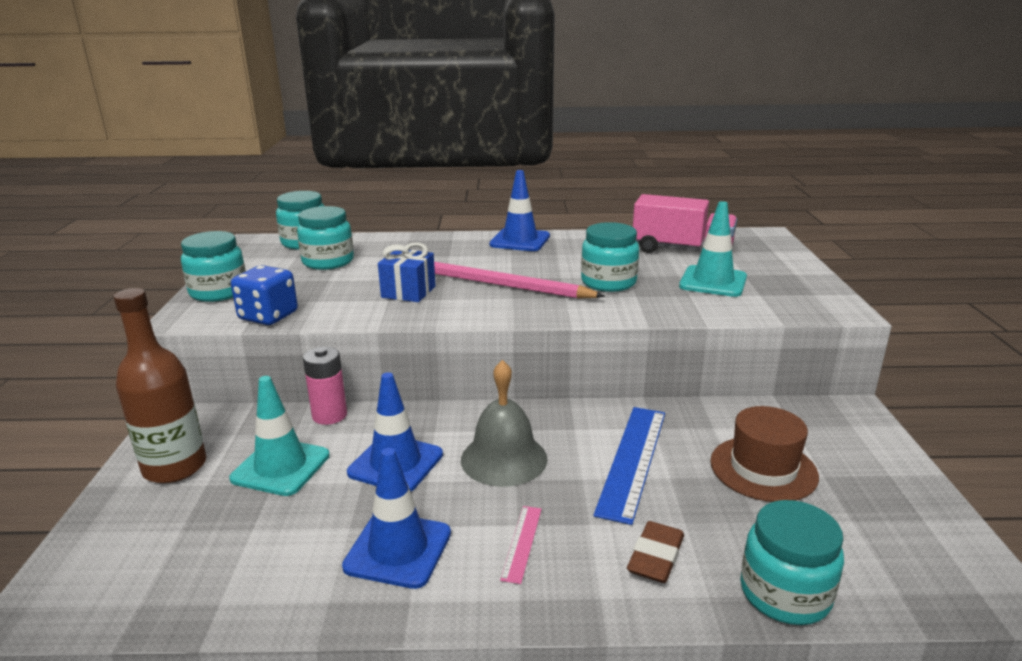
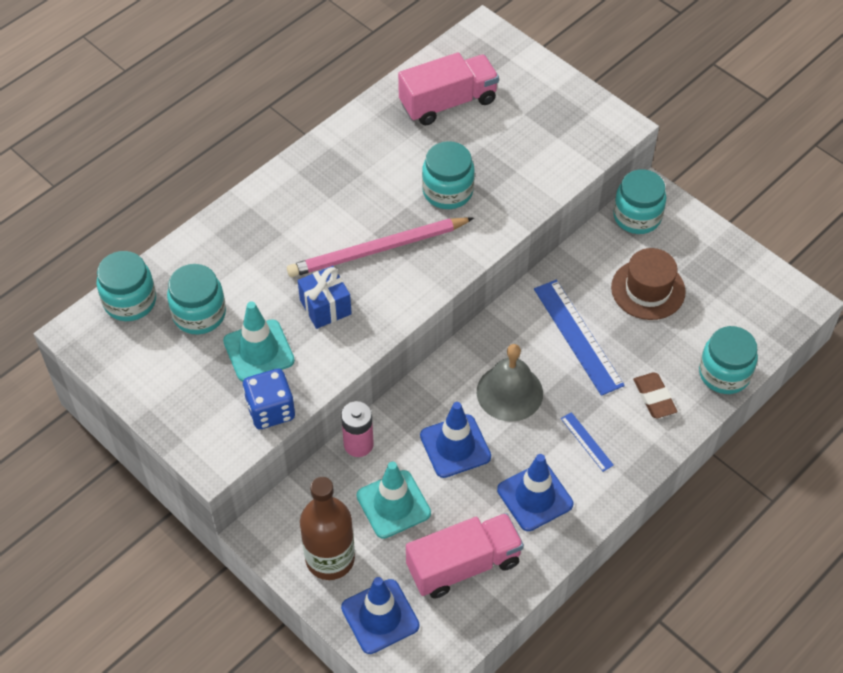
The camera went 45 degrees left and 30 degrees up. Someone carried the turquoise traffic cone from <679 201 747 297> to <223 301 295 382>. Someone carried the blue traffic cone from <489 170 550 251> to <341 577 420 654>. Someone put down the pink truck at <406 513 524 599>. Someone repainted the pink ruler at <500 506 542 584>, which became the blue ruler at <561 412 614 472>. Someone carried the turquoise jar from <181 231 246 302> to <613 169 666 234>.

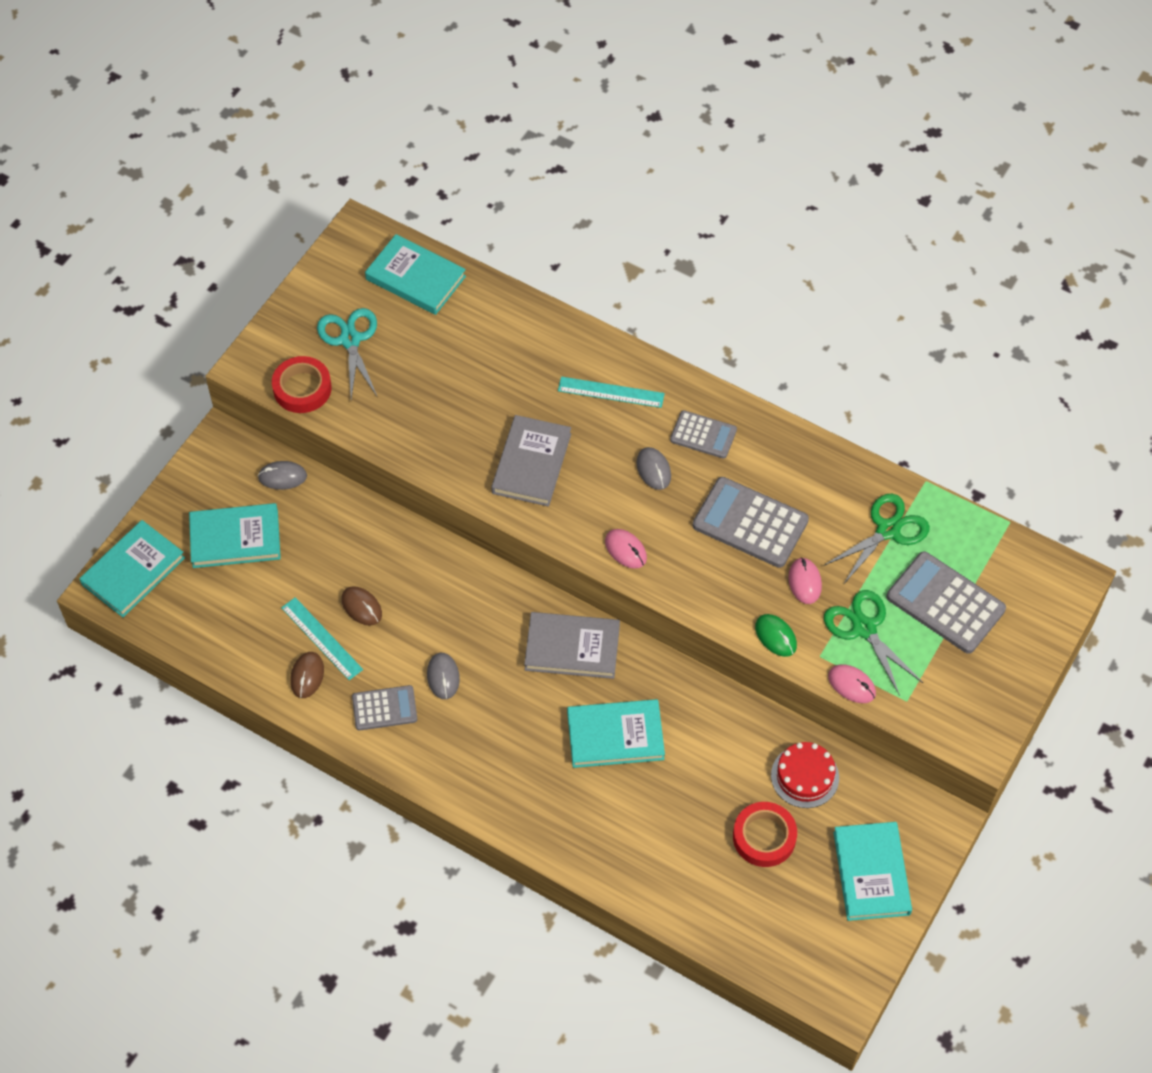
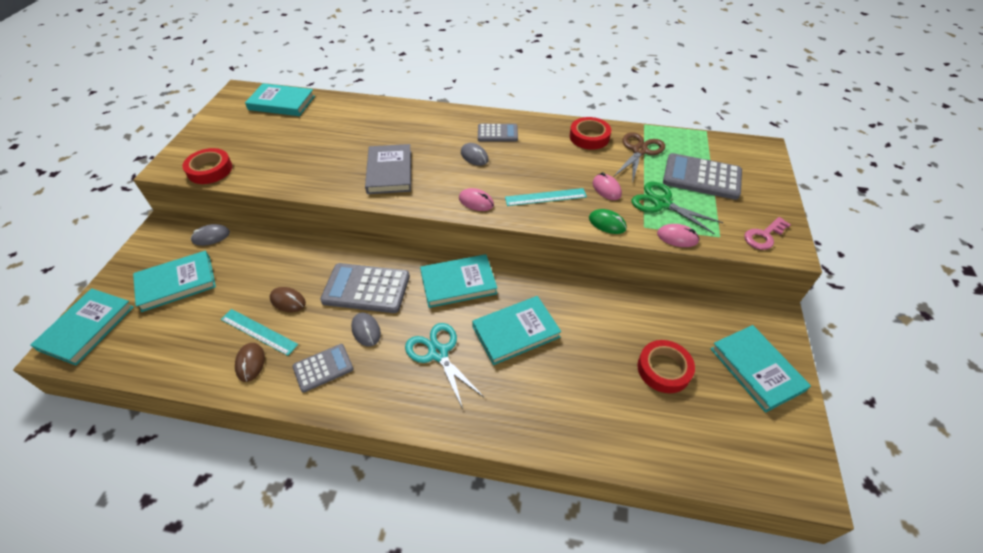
The camera went 20 degrees left and 10 degrees down. Someone carried the grey calculator from <693 477 809 568> to <320 263 410 313>. Someone carried the turquoise scissors from <317 308 377 399> to <405 323 485 409>. Someone repainted the grey book at <524 612 620 679>, which became the turquoise book at <420 254 497 308>. Someone carried the turquoise ruler from <558 377 665 408> to <505 188 587 206>. Someone put down the red tape at <570 117 611 150>. Someone repainted the green scissors at <824 494 930 585>, which became the brown scissors at <614 132 665 184>. Someone put down the pink key at <744 217 791 250>. Someone took away the red cake at <771 742 839 808>.

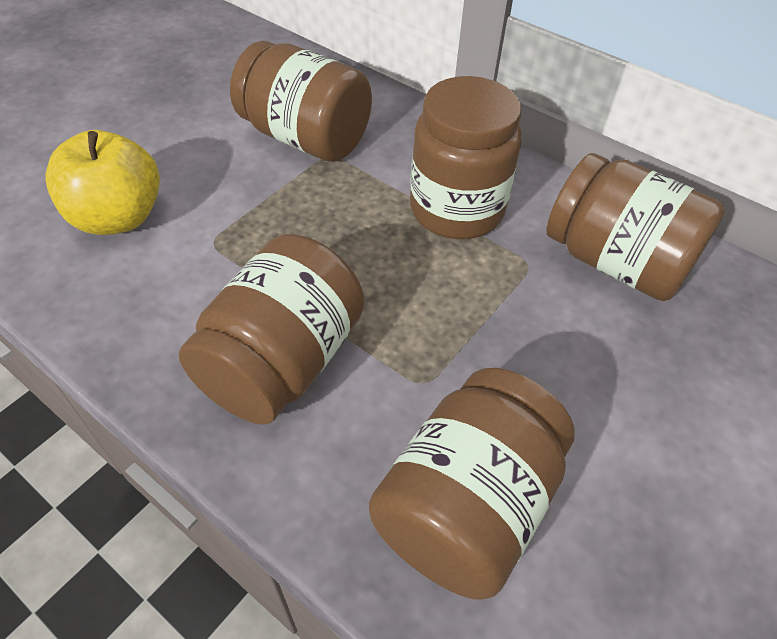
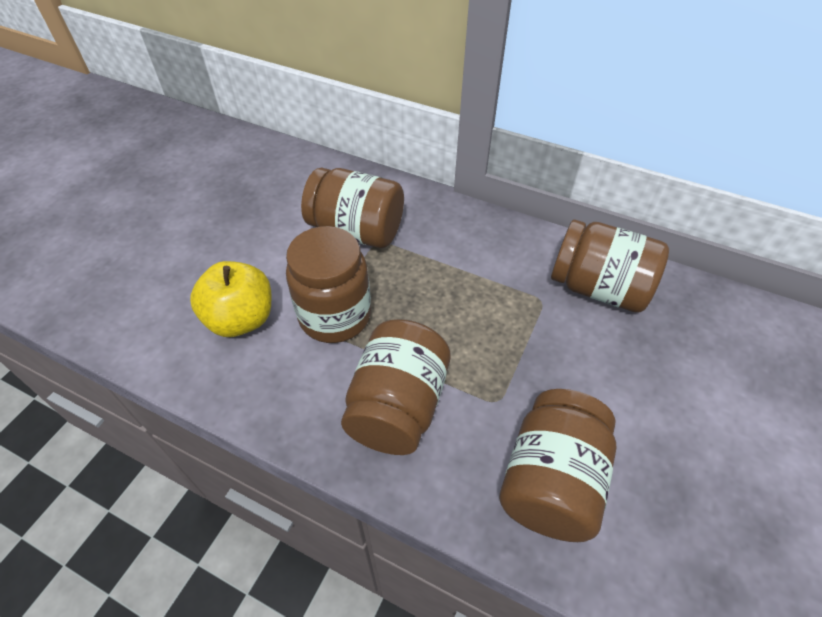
The camera went 10 degrees left and 0 degrees up. Someone carried the brown jar from <410 76 522 239> to <286 226 371 343>.

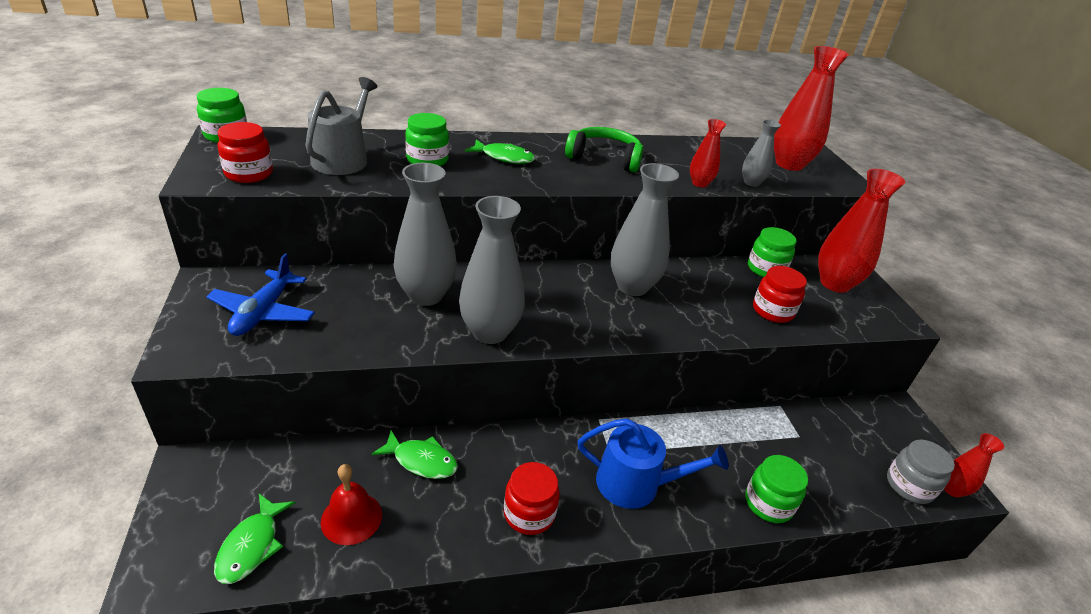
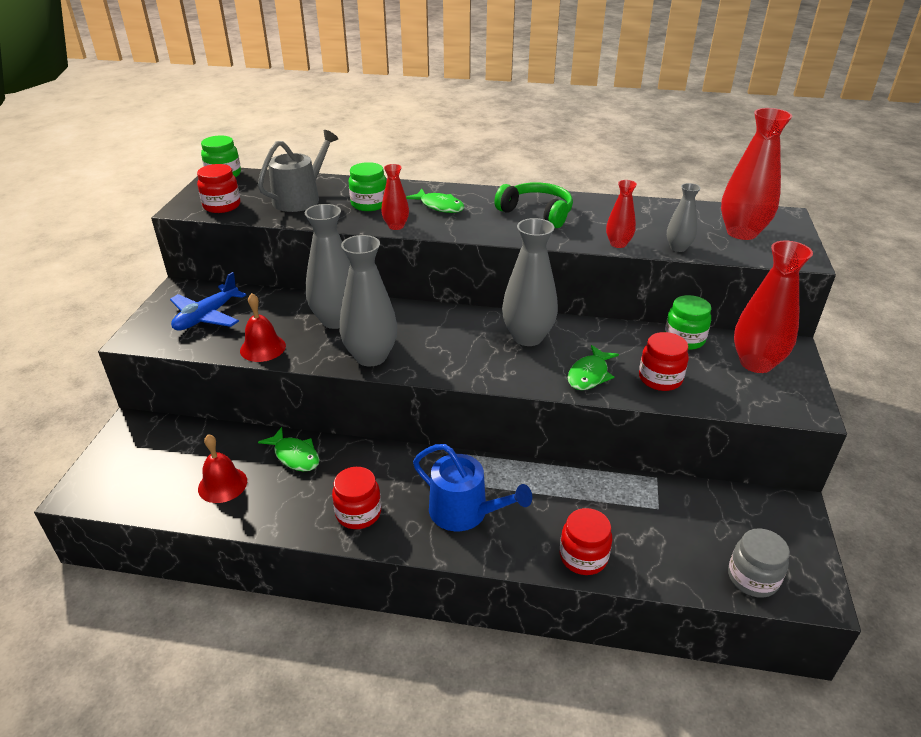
The camera went 25 degrees right and 0 degrees up. Someone put down the red bell at <240 293 286 362>. Someone carried the red vase from <944 433 1004 498> to <381 164 409 230>. Someone repainted the green jar at <746 455 808 523>, which became the red jar at <560 508 612 575>. Someone carried the green fish from <214 494 295 584> to <568 345 619 390>.

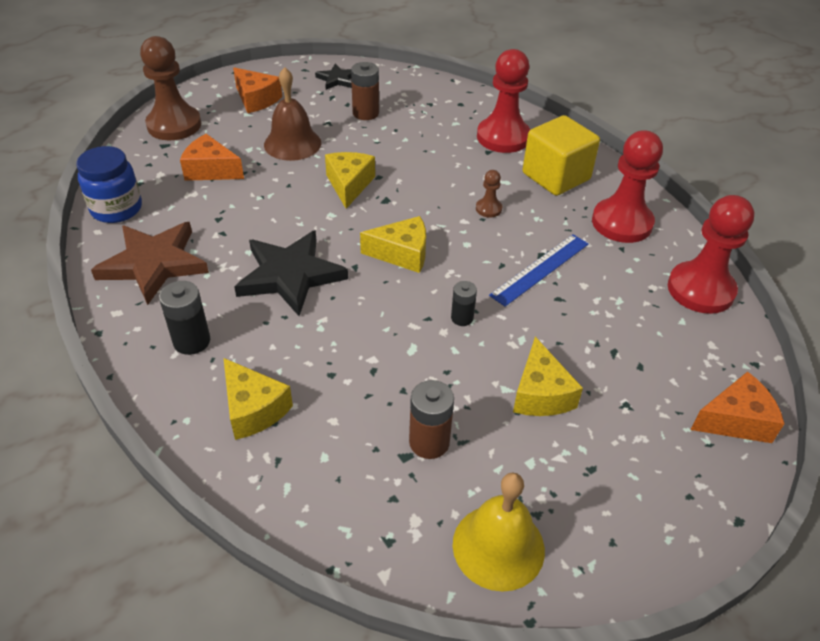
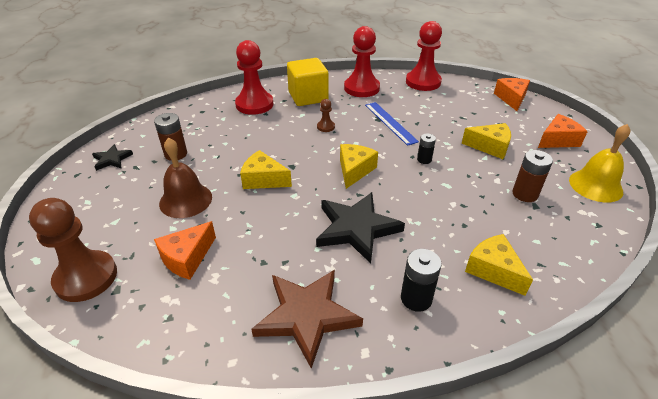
The camera went 70 degrees left and 5 degrees down. Someone rotated the yellow cheese at <223 358 293 440> by 105 degrees counterclockwise. Someone carried the orange cheese from <233 67 282 113> to <538 114 588 148>. Someone took away the blue jar at <76 146 142 223>.

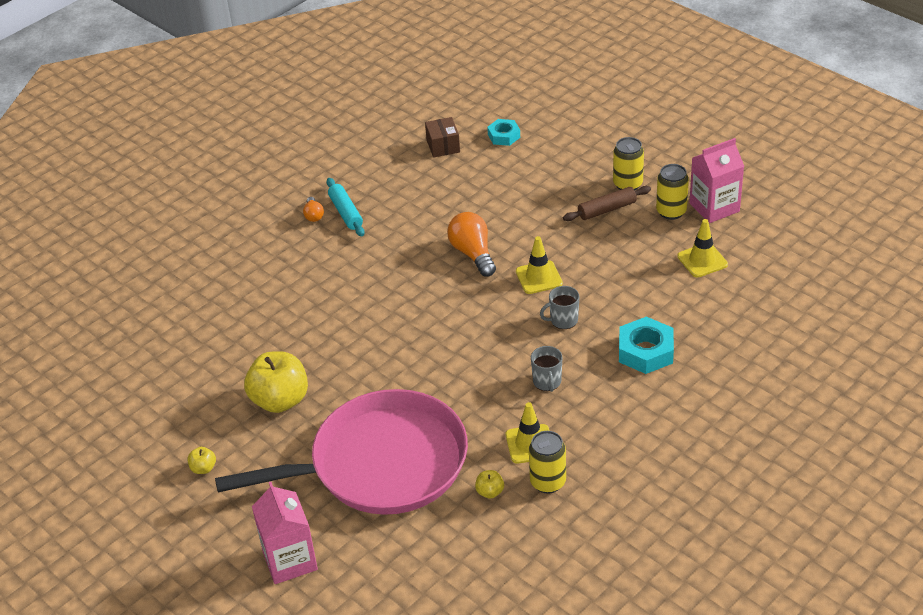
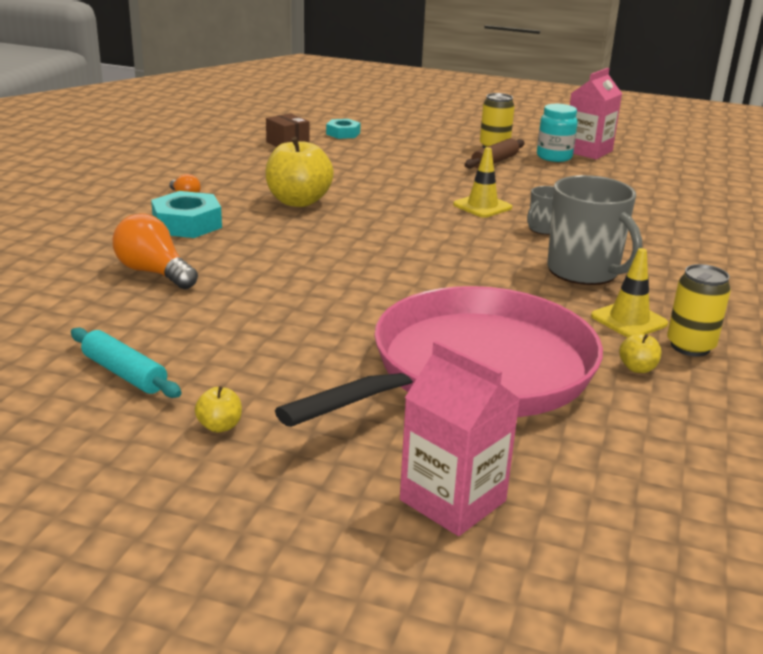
The camera went 30 degrees left and 15 degrees down. Someone carried the turquoise rolling pin from <327 178 365 237> to <71 327 182 398>. Someone carried the orange light bulb from <447 212 496 277> to <113 213 198 289>. Someone carried the turquoise nut from <619 317 674 374> to <151 191 222 238>. Someone carried the yellow apple from <244 351 308 413> to <266 137 334 207>. Someone swapped the yellow can at <656 164 689 220> for the turquoise jar at <537 104 578 162>. Someone scaled the grey mug at <531 346 563 392> by 2.01. Someone took away the yellow traffic cone at <677 219 728 277>.

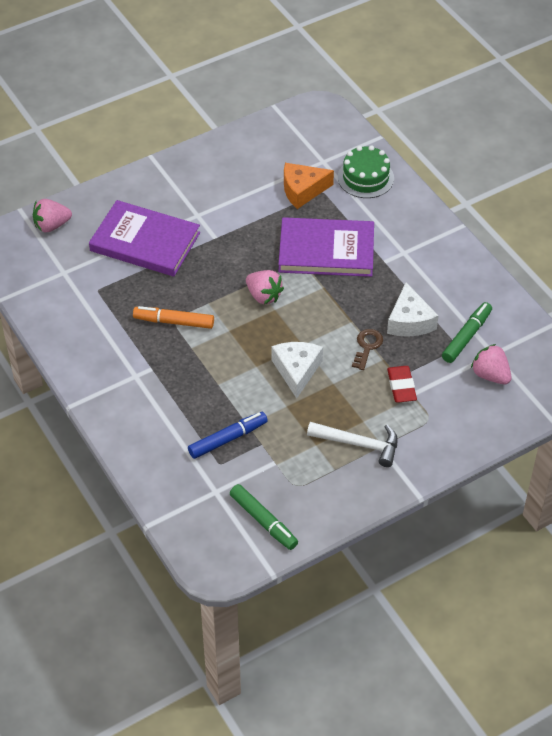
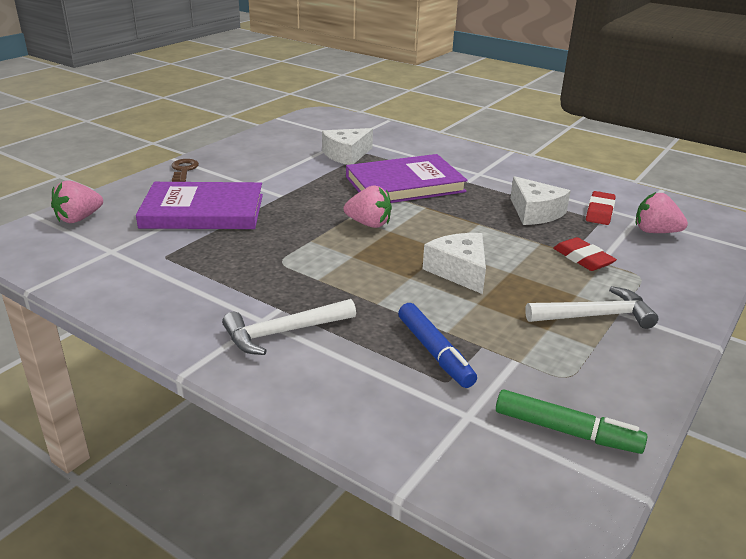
The camera went 25 degrees left and 20 degrees down. Someone carried the brown key from <352 329 383 370> to <172 159 199 182>. Someone put down the white hammer at <222 299 356 355>. Someone repainted the orange cheese at <284 163 334 209>, which became the white cheese at <322 128 373 165>. Someone rotated the blue marker at <188 412 268 459> by 120 degrees clockwise. Someone swapped the green marker at <442 302 492 363> for the red eraser at <586 191 616 225>. Someone took away the orange marker at <133 306 214 329>. Someone took away the green cake at <338 145 394 198>.

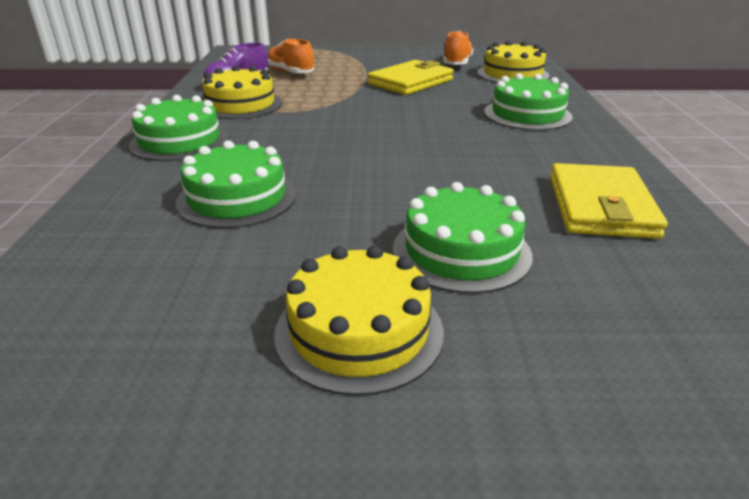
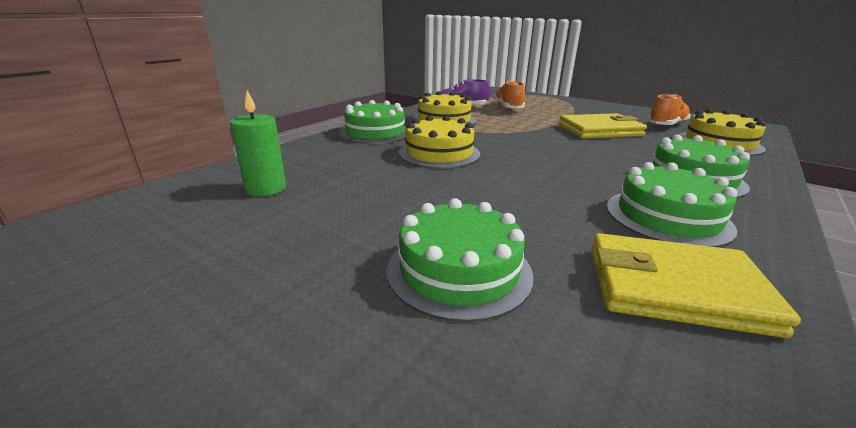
The camera went 35 degrees right and 5 degrees down. Someone put down the green candle at <230 90 286 196>. Someone carried the yellow cake from <274 245 444 396> to <399 115 480 169>. Someone rotated the yellow wallet at <550 163 668 239> by 60 degrees clockwise. Someone carried the green cake from <176 140 296 229> to <607 162 737 247>.

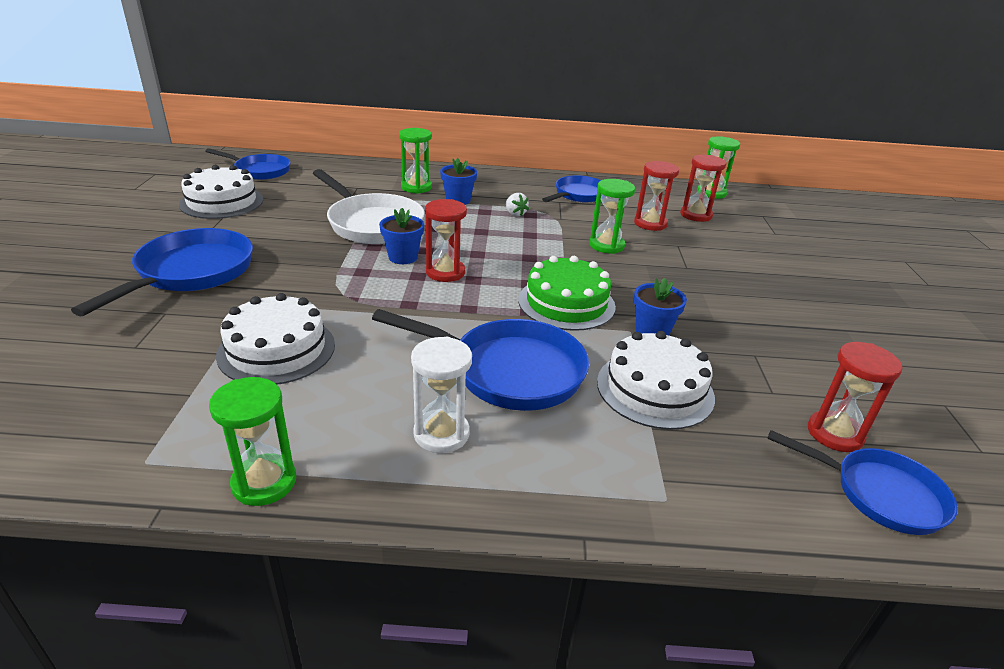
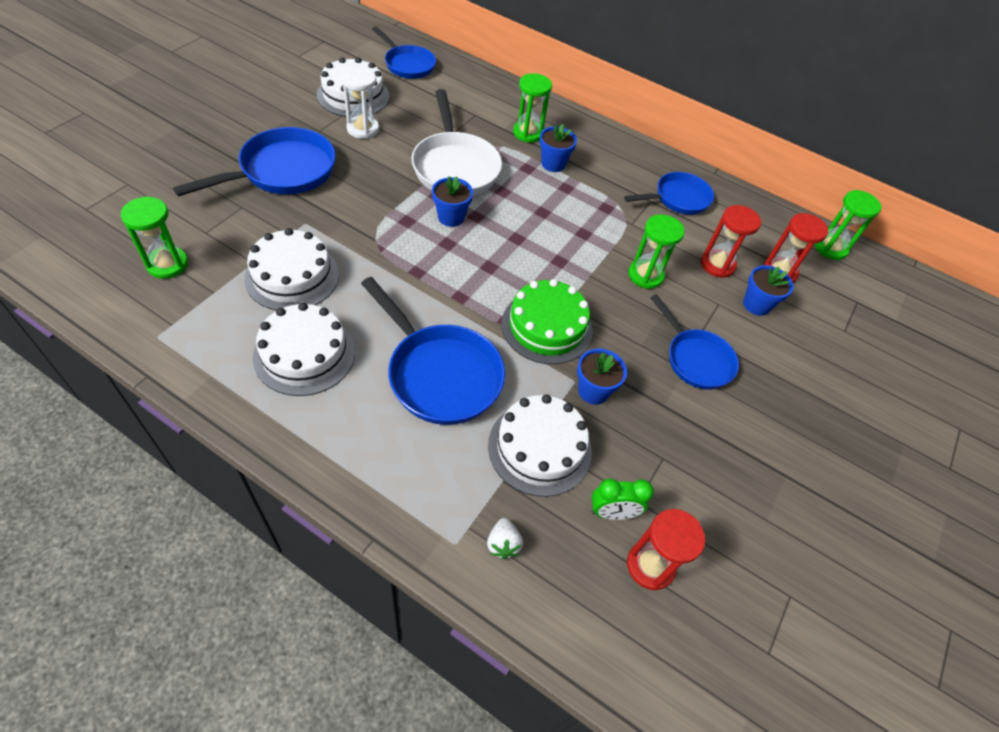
The camera went 25 degrees right and 20 degrees up. Someone carried the green hourglass from <209 377 296 506> to <121 196 188 279>. Someone put down the white cake at <253 302 355 396>. Someone carried the white hourglass from <411 336 472 453> to <341 67 379 139>. Someone carried the white strawberry from <506 193 529 217> to <487 518 523 559>. Someone put down the green clock at <592 479 654 520>. Someone carried the blue pan from <768 430 958 535> to <650 294 739 390>. Someone put down the blue flower pot at <743 265 794 316>. Someone took away the red hourglass at <425 199 467 282>.

